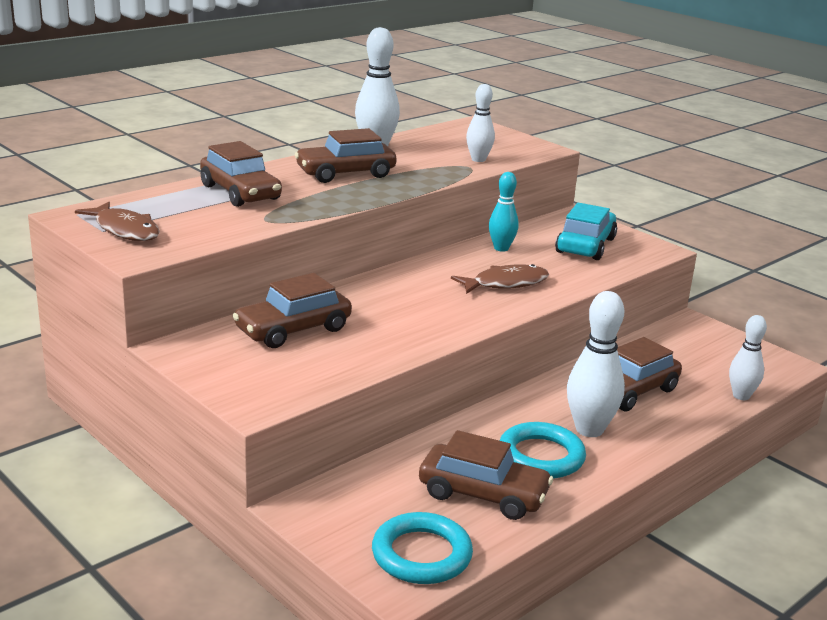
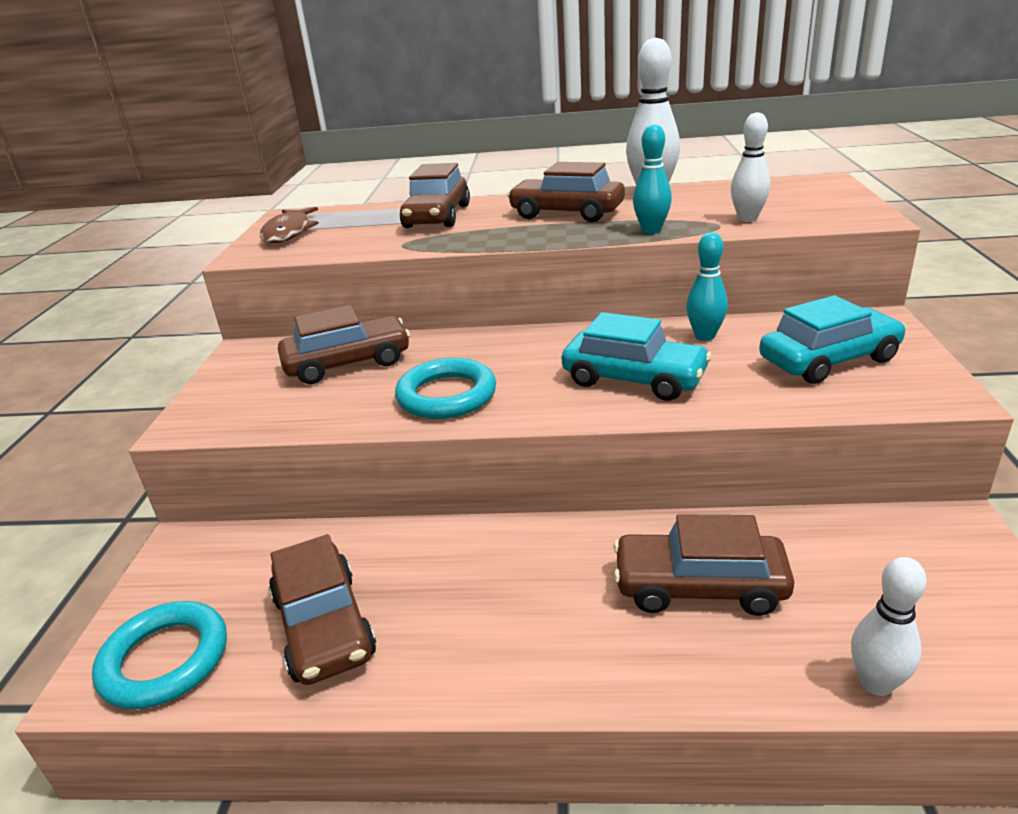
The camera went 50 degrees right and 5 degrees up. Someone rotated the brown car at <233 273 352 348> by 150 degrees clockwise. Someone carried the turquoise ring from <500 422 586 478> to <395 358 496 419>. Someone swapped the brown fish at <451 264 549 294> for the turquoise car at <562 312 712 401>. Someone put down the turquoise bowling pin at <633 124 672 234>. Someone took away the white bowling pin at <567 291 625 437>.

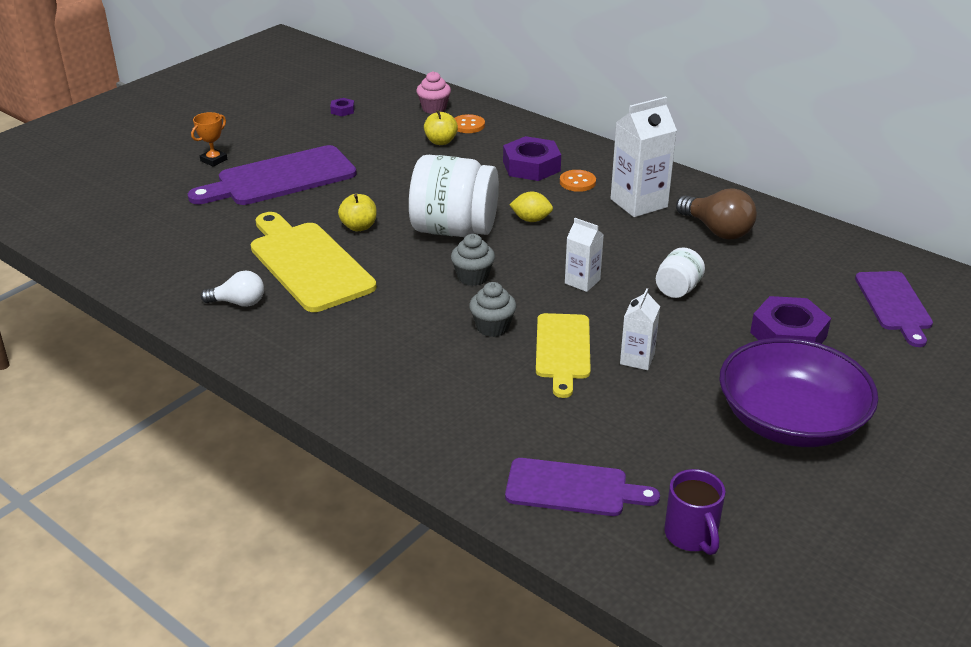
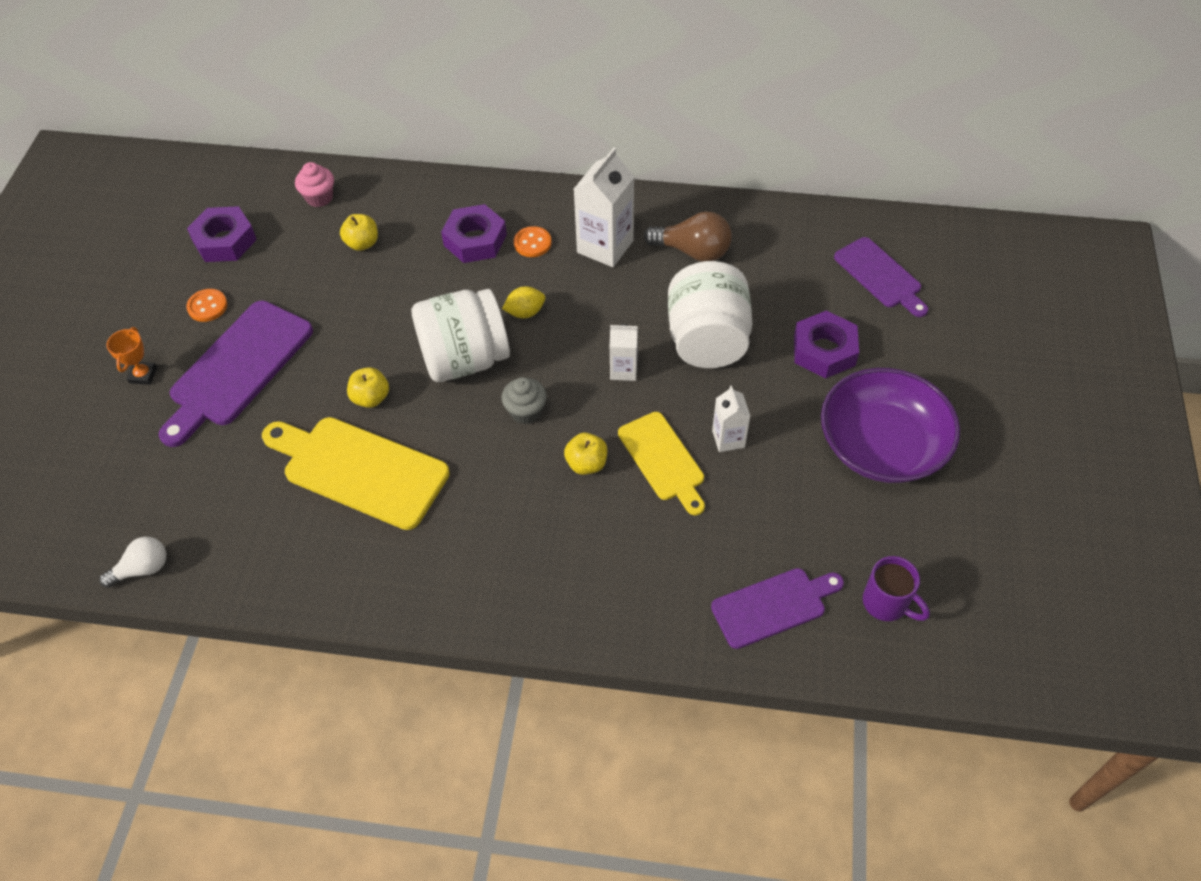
The camera went 30 degrees left and 20 degrees up. Someone carried the white light bulb from <201 271 264 307> to <99 537 166 588>. Someone carried the orange button from <454 114 485 133> to <186 289 227 322>. Someone scaled the purple nut at <330 98 355 116> by 2.12. Someone swapped the grey cupcake at <469 282 516 337> for the yellow apple at <564 433 607 475>. Someone scaled the white jar at <656 247 705 298> by 2.07.

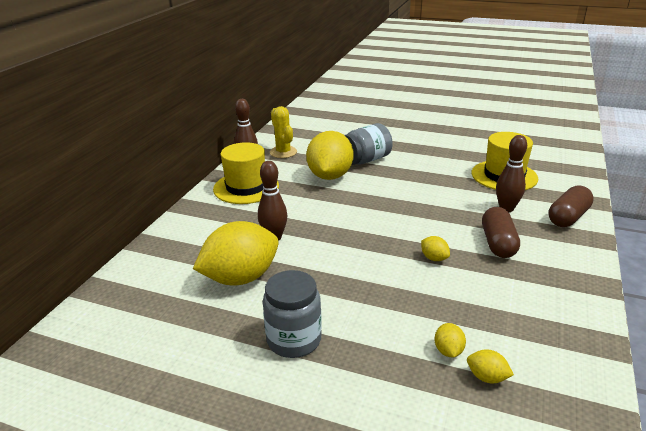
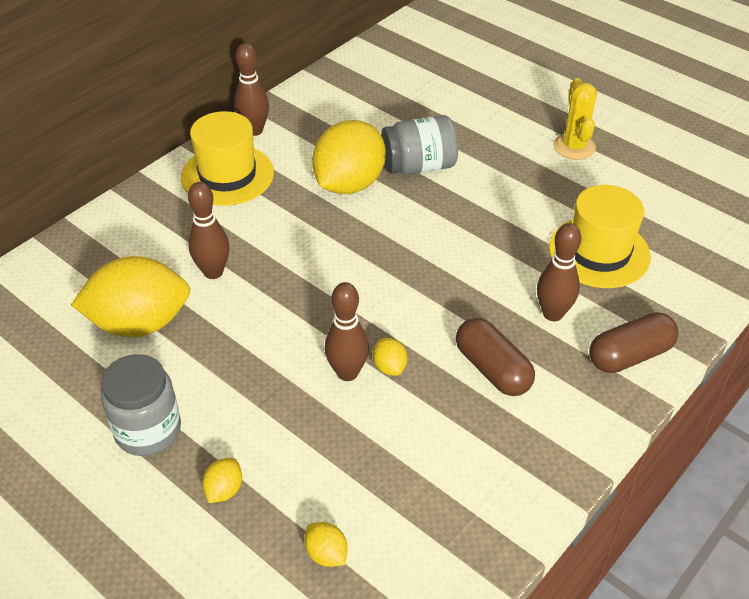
The camera went 20 degrees right and 15 degrees up. Someone carried the yellow lemon from <434 323 466 357> to <202 458 242 503>. Someone put down the brown bowling pin at <325 282 369 381>. Someone rotated the brown capsule at <482 207 520 258> by 60 degrees counterclockwise. Someone carried the yellow cactus from <270 106 297 158> to <553 78 597 160>.

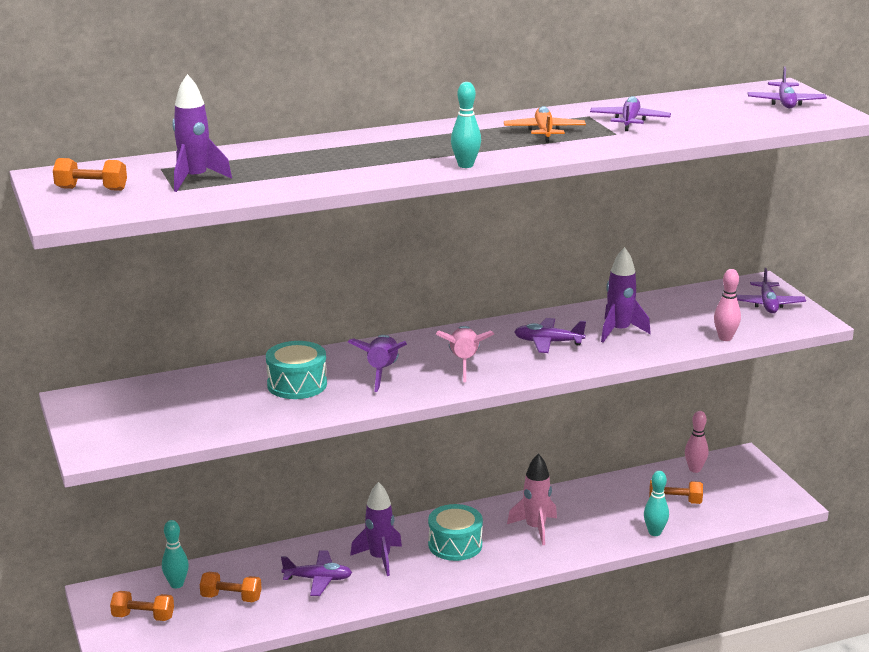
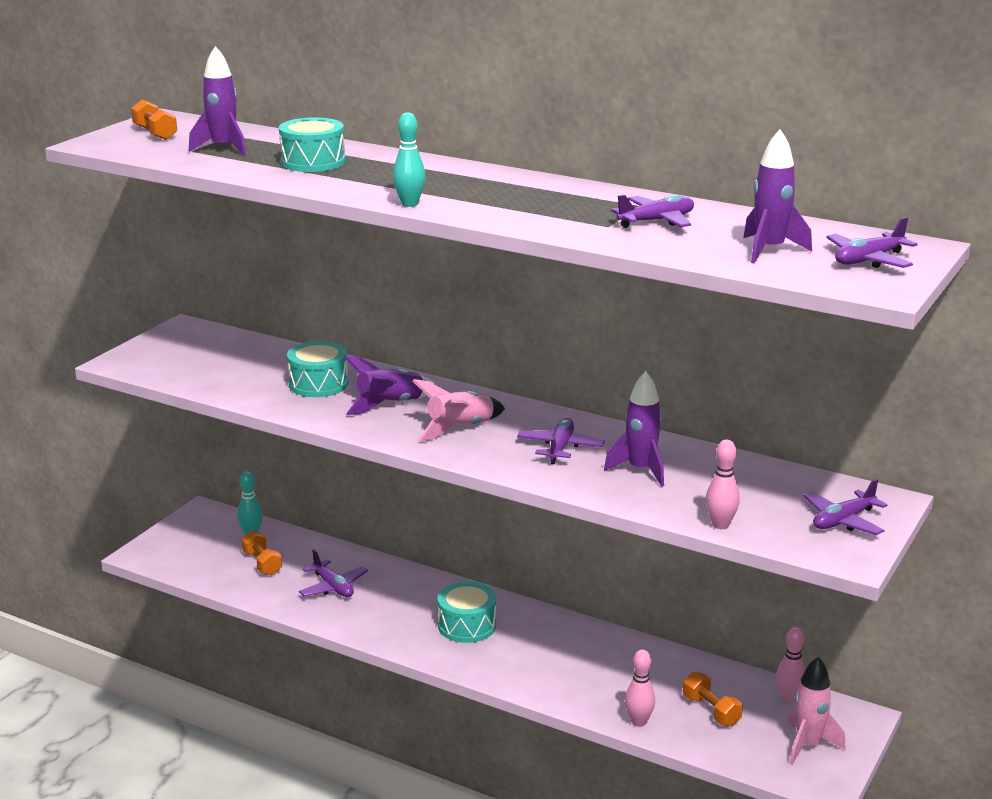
The camera went 50 degrees right and 0 degrees up. Someone put down the turquoise drum at <279 117 345 172>. Someone rotated the purple plane at <514 318 586 353> by 45 degrees clockwise. Someone repainted the turquoise bowling pin at <644 471 669 536>, which became the pink bowling pin at <625 650 655 727>. Someone carried the purple rocket from <350 482 402 576> to <743 129 812 264>. Someone carried the pink rocket from <507 453 557 545> to <787 656 846 765>. Someone took away the orange dumbbell at <110 591 174 621>. Someone took away the orange plane at <504 106 586 143>.

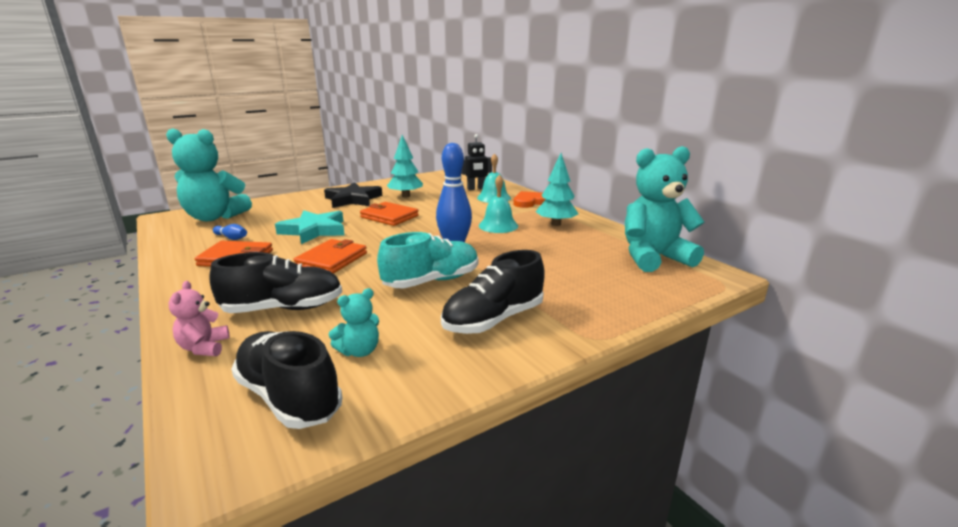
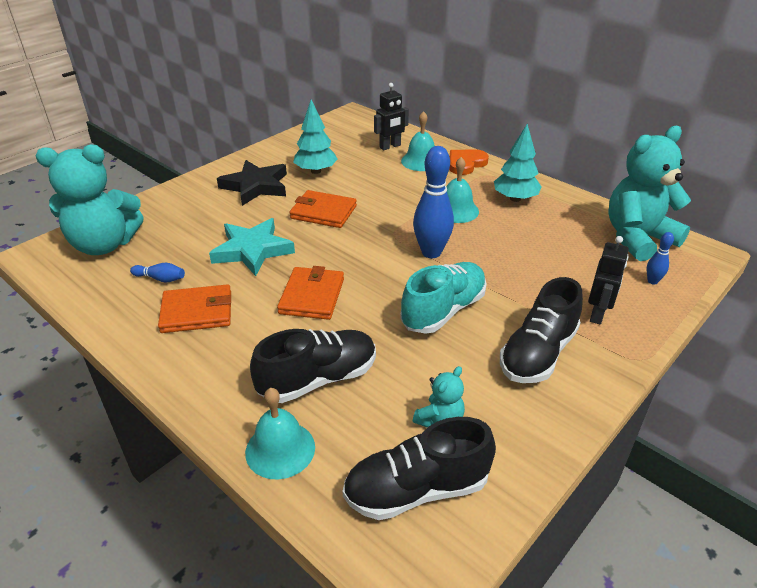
The camera went 15 degrees left and 15 degrees up. Someone swapped the pink teddy bear at <169 281 230 356> for the turquoise bell at <245 388 315 479>. Someone rotated the black shoe at <231 331 342 429> by 45 degrees counterclockwise. Someone put down the black robot at <588 236 629 324>. Someone put down the blue bowling pin at <647 232 674 285>.

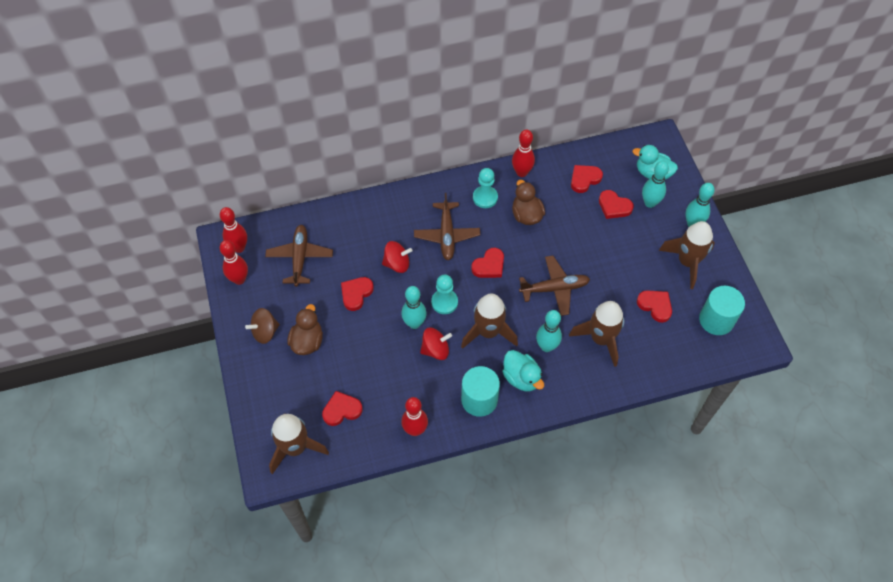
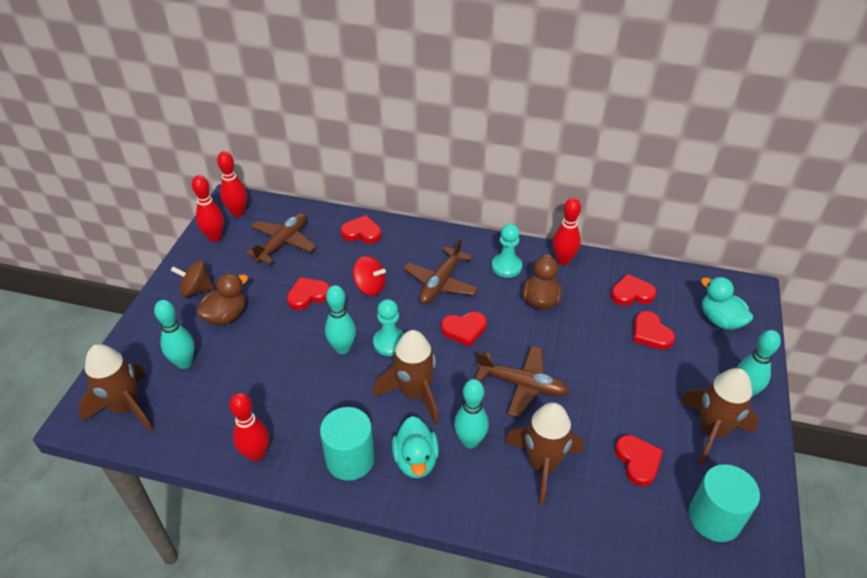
The camera went 30 degrees right and 15 degrees down. Someone carried the turquoise bowling pin from <642 161 669 208> to <154 300 195 369>. Someone carried the red heart from <322 391 363 426> to <341 215 381 244>. Someone took away the red spinning top at <420 328 452 360>.

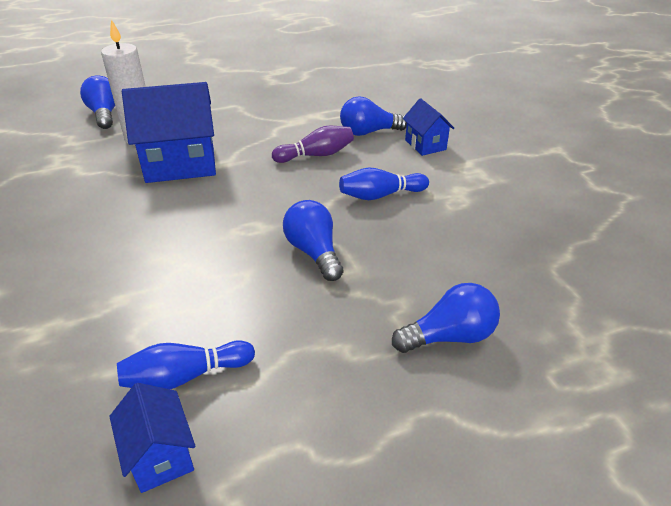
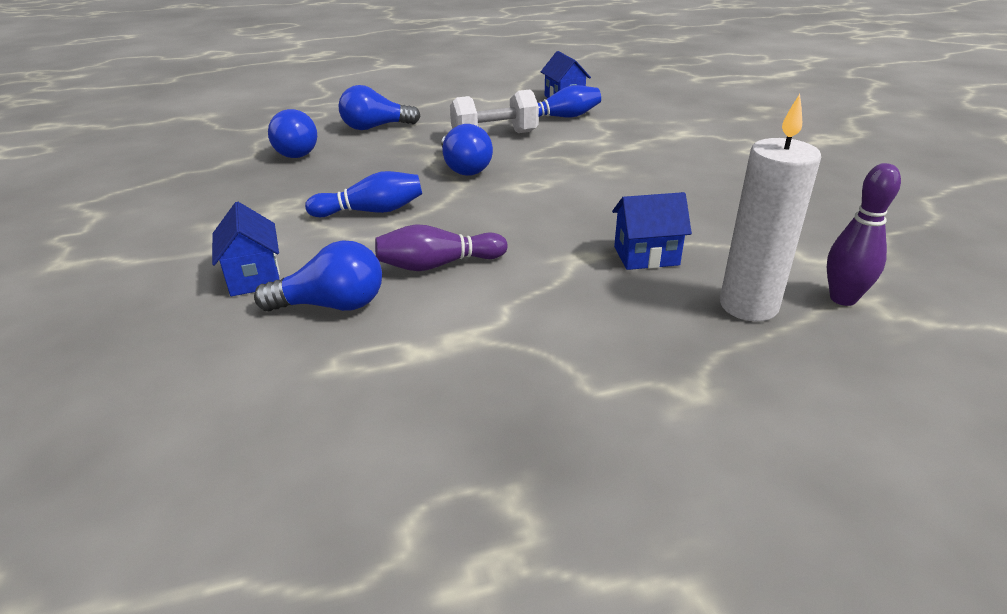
The camera went 175 degrees left and 5 degrees down. Someone carried the blue light bulb from <80 75 115 129> to <268 109 317 158>. Someone put down the white dumbbell at <450 89 539 133>. Someone scaled the blue house at <122 82 216 183> by 0.53. Someone put down the purple bowling pin at <827 163 901 306>.

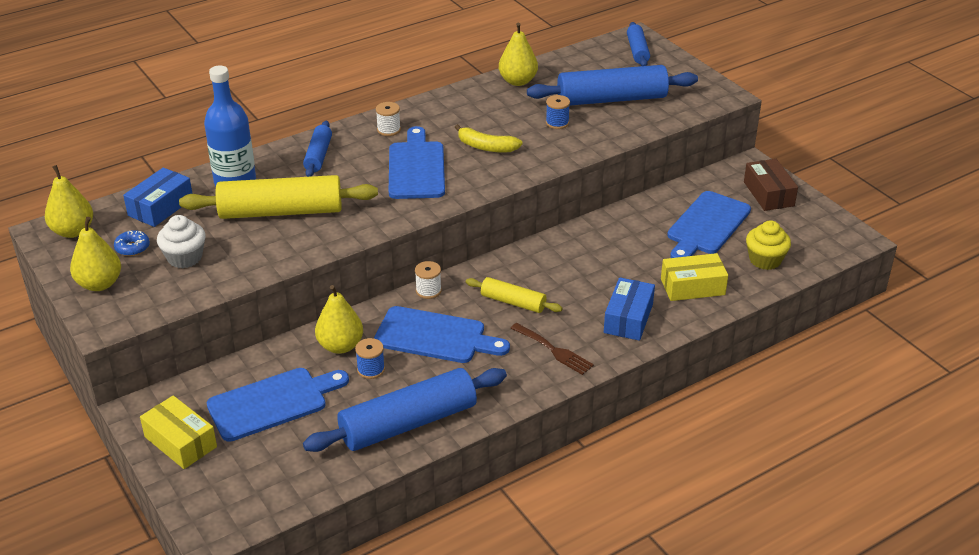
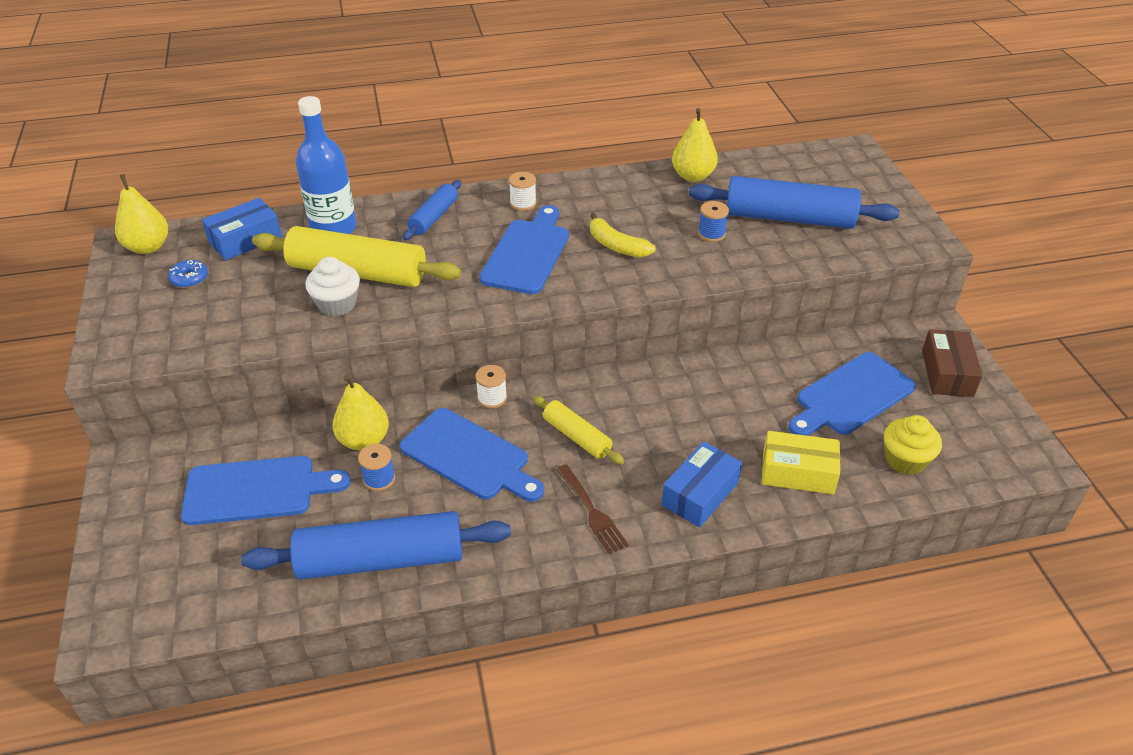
The camera went 20 degrees right and 5 degrees up. Someone carried the white cupcake from <157 215 205 268> to <305 257 360 316>. Someone took away the yellow pear at <70 217 121 291>. Someone took away the yellow box at <140 395 217 469>. Someone took away the blue rolling pin at <627 22 650 66>.

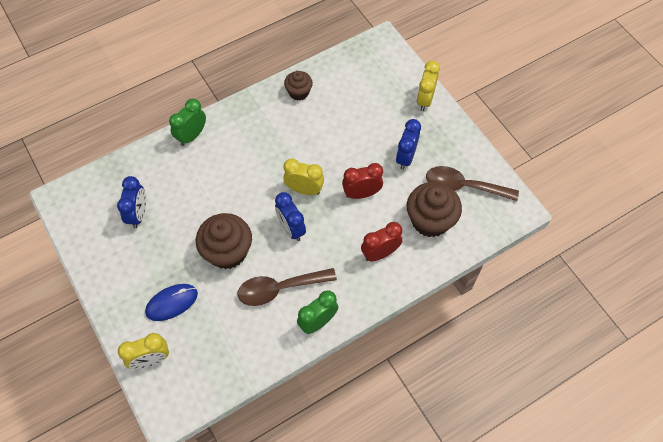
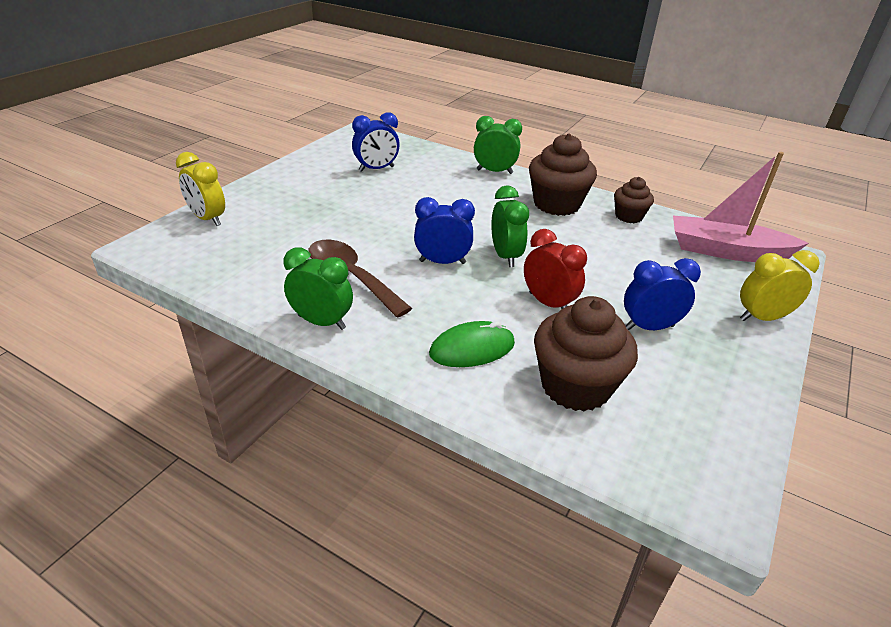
The camera went 60 degrees right and 25 degrees down. Someone rotated the blue clock at <275 192 306 241> by 60 degrees clockwise. Someone swapped the red clock at <361 222 403 261> for the green mouse at <429 321 515 367>. Someone repainted the yellow clock at <283 159 324 195>, which became the green clock at <491 185 529 267>. Someone carried the brown cupcake from <196 213 252 269> to <529 133 597 216>. Someone put down the pink boat at <673 152 809 262>. Someone took away the blue mouse at <145 284 198 321>. Someone took away the brown spoon at <426 166 519 201>.

